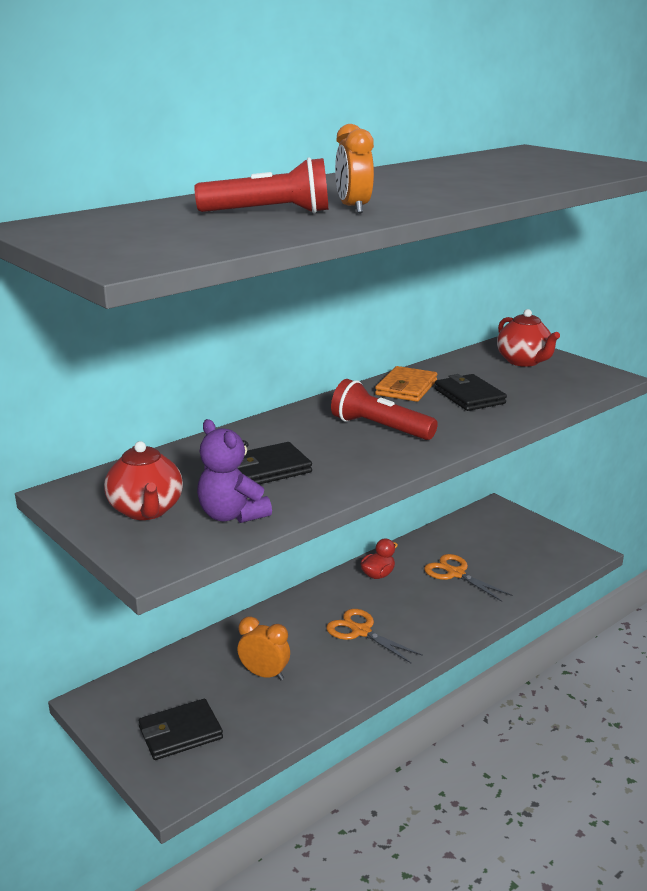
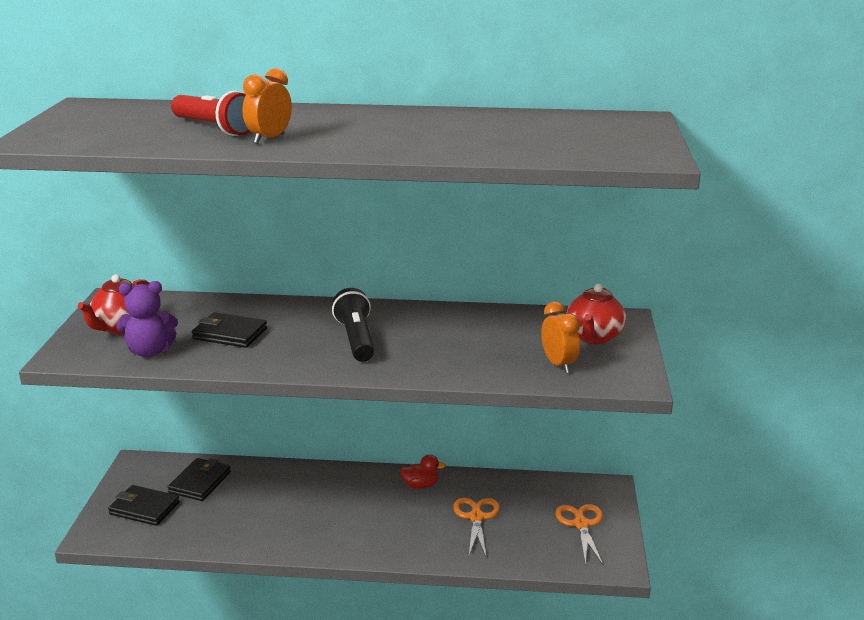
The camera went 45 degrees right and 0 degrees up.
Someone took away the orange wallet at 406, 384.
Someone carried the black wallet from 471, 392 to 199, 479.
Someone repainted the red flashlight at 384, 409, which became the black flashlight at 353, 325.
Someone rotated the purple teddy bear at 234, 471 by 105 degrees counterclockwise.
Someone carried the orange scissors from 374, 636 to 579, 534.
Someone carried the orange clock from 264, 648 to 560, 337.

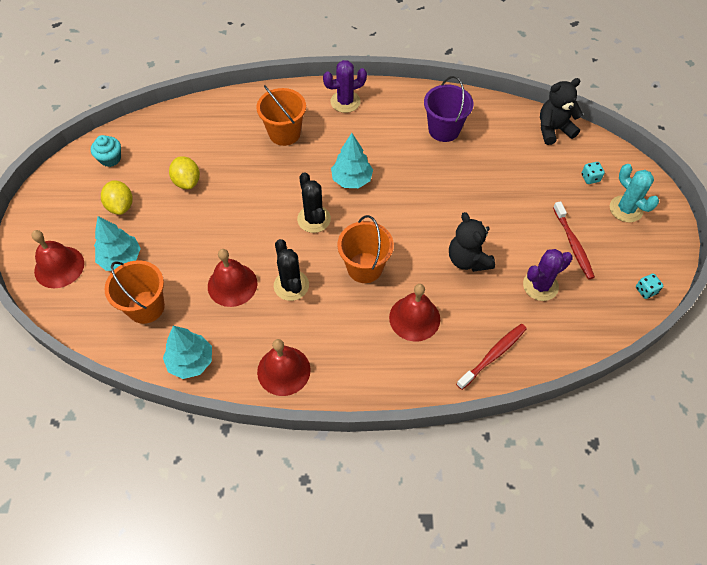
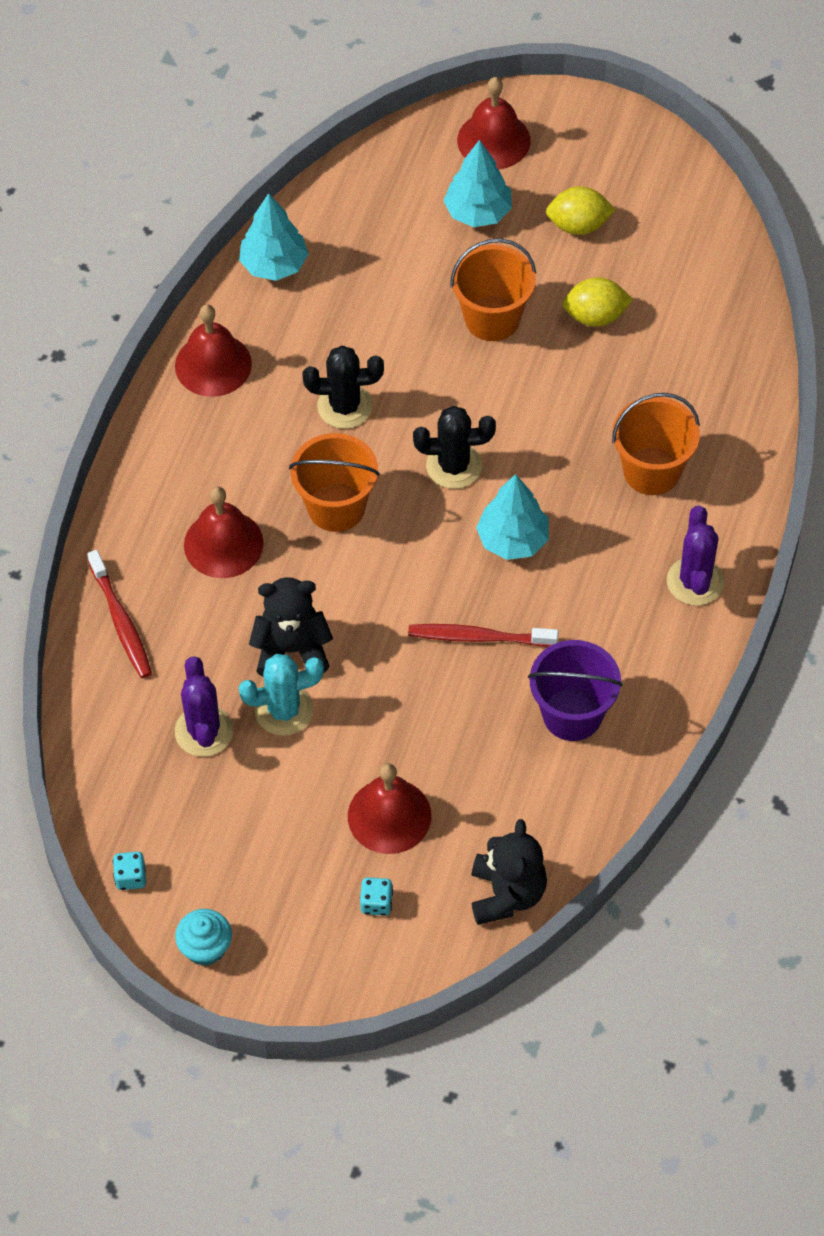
The camera went 110 degrees right and 0 degrees up.
Someone carried the turquoise cupcake from 106, 151 to 203, 937.
Someone carried the turquoise cactus from 634, 193 to 281, 695.
Someone carried the red toothbrush from 574, 240 to 483, 635.
Someone carried the red bell from 232, 278 to 389, 808.
Someone carried the orange bucket from 135, 292 to 493, 290.

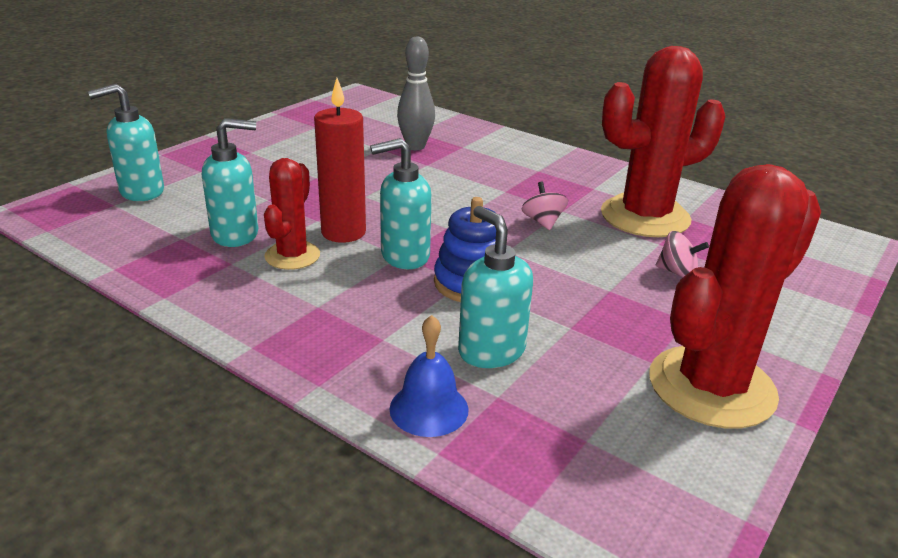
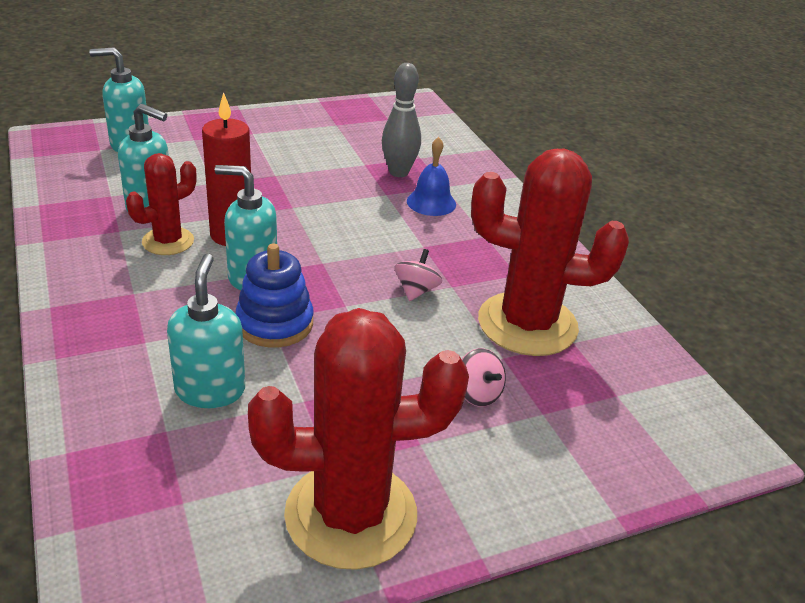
The camera went 30 degrees right and 5 degrees up.
Someone carried the blue bell from 429, 376 to 431, 176.

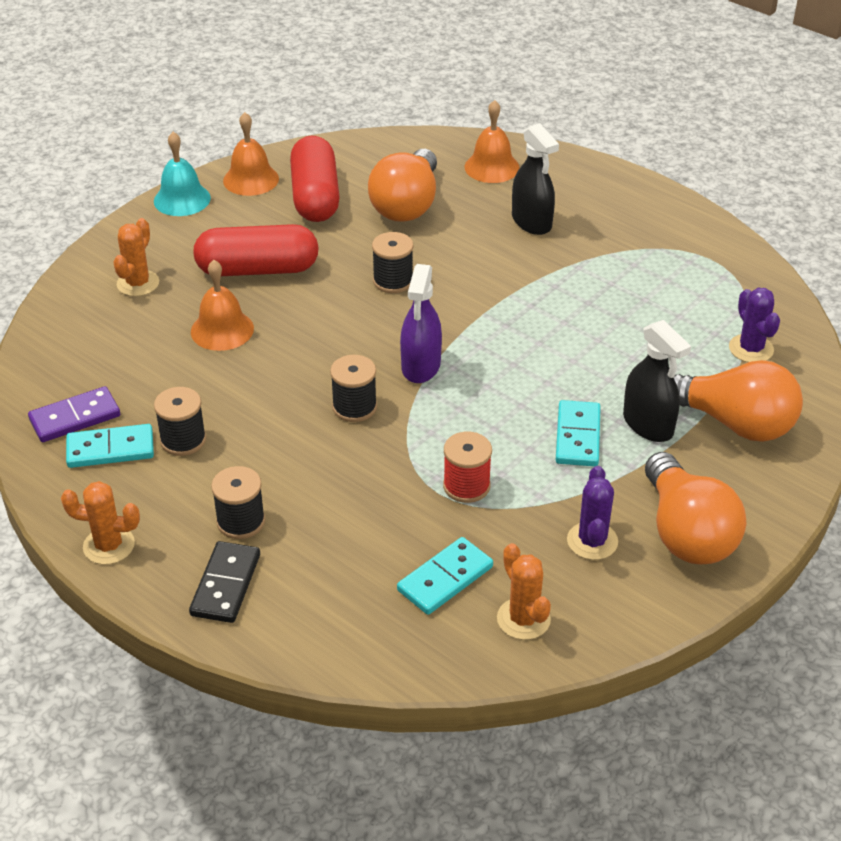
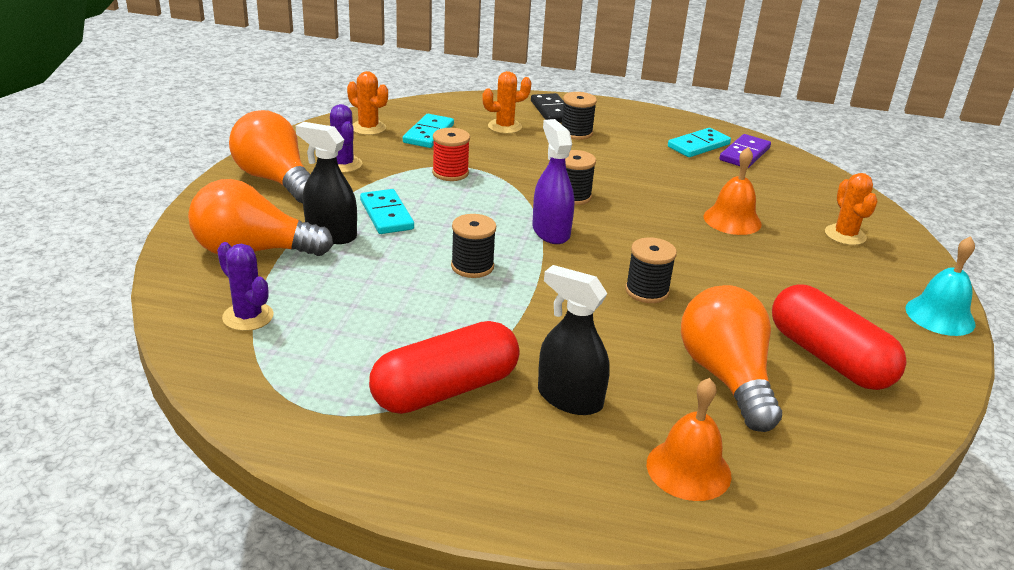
The camera went 150 degrees right and 10 degrees down.
Someone took away the orange bell at 251, 154.
Someone carried the red capsule from 256, 250 to 444, 367.
Someone carried the black spool from 180, 421 to 473, 246.
Someone carried the orange cactus from 100, 522 to 506, 102.

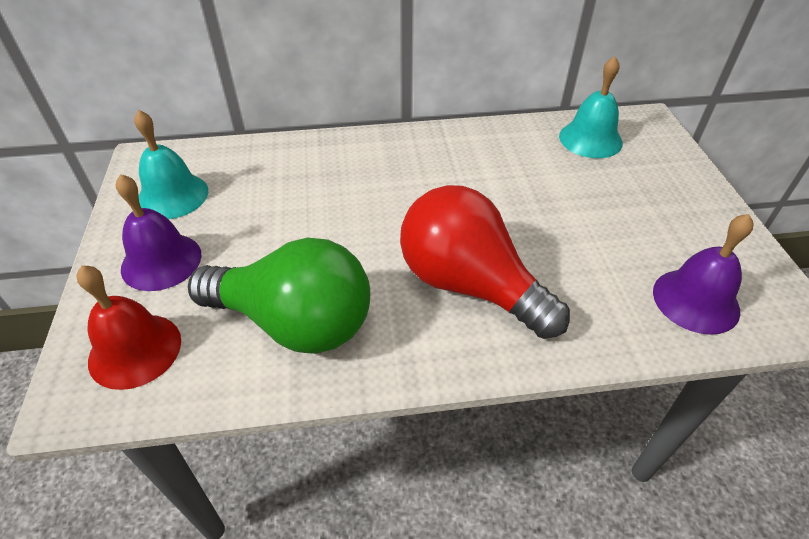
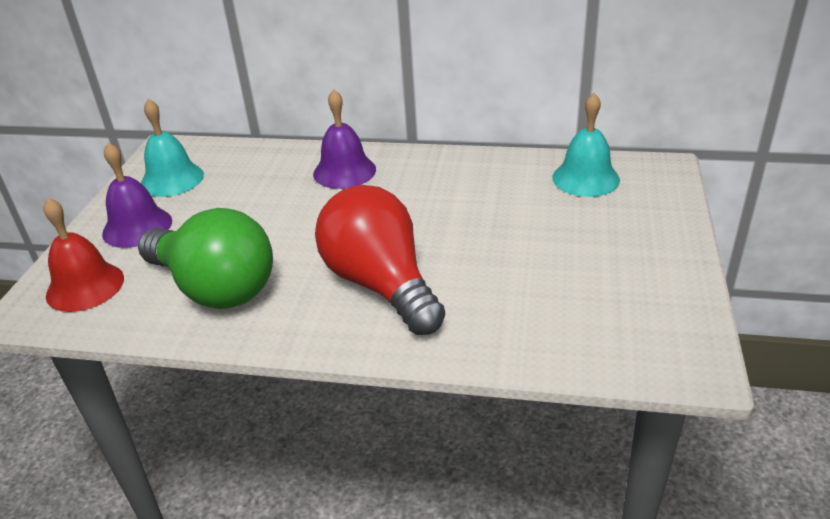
The camera went 20 degrees right and 10 degrees down.
Someone carried the purple bell from 703, 274 to 344, 139.

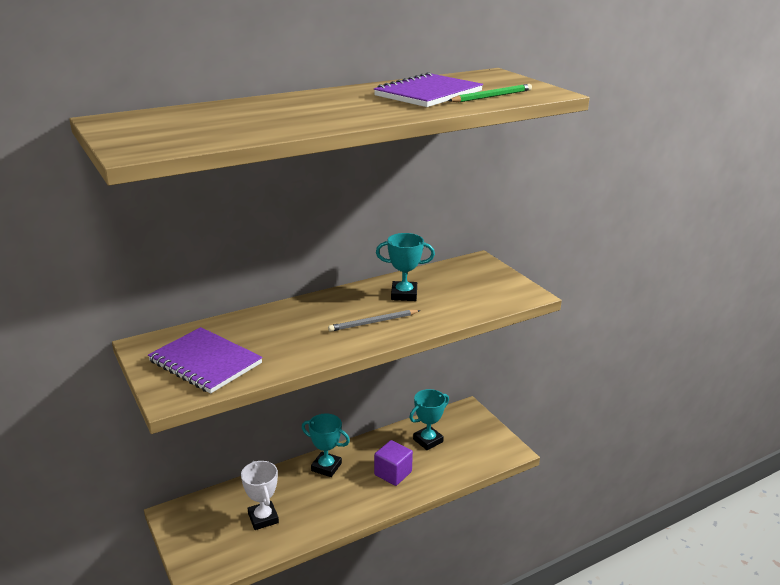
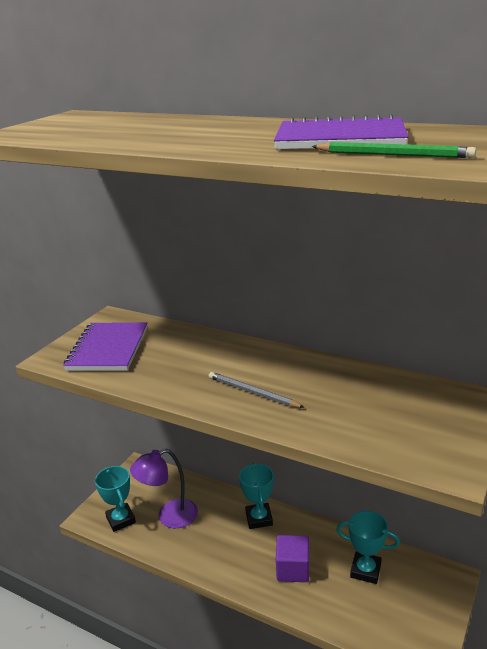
The camera went 60 degrees right and 0 degrees up.
Someone carried the turquoise trophy from 405, 267 to 115, 499.
Someone swapped the white trophy at 260, 495 for the purple lamp at 164, 488.

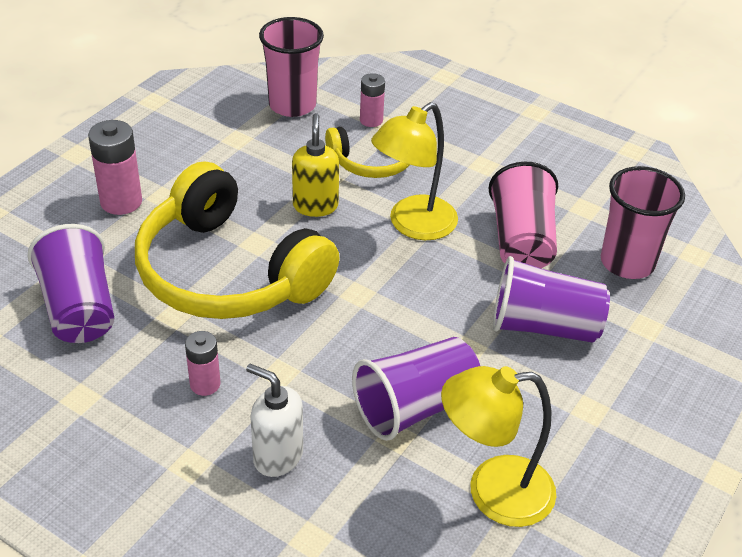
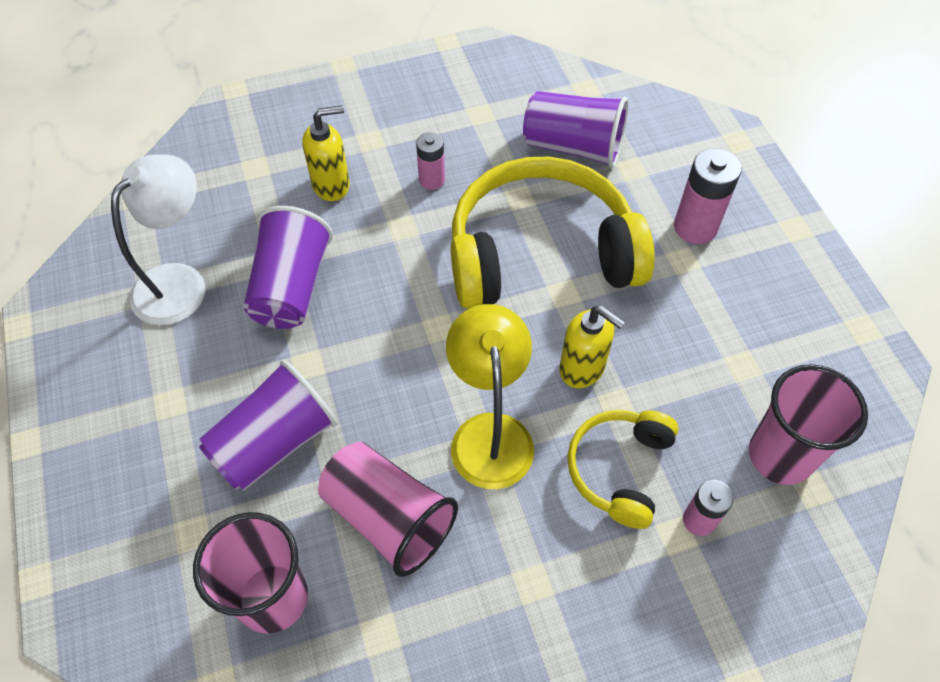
The camera went 130 degrees right and 15 degrees up.
Someone repainted the white soap dispenser at 274, 420, which became the yellow soap dispenser at 326, 153.
Someone repainted the yellow lamp at 498, 446, which became the white lamp at 158, 239.

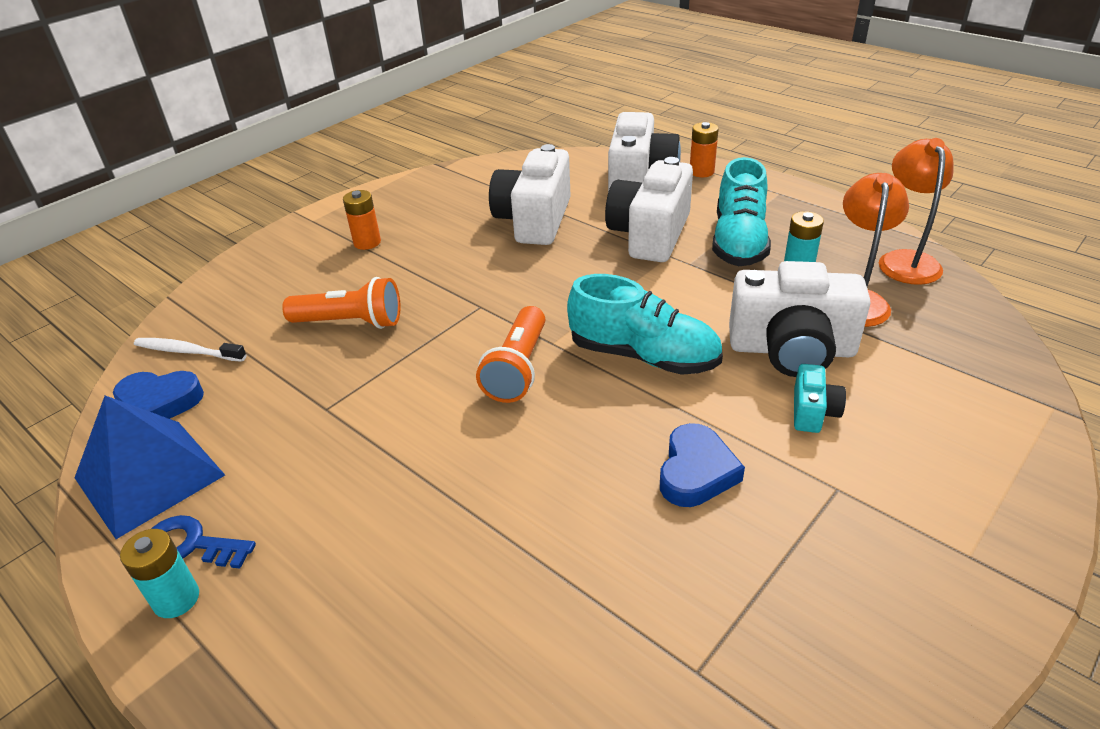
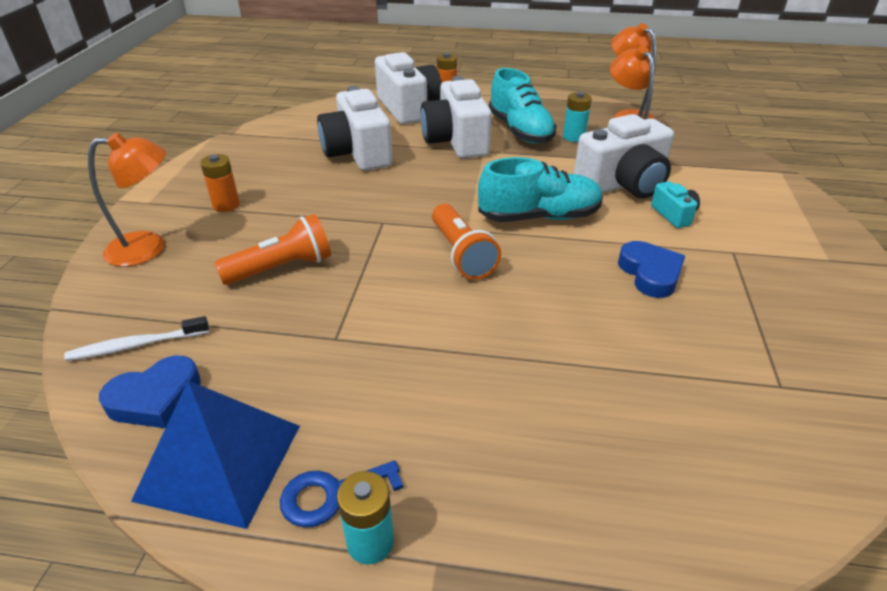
The camera went 35 degrees left and 0 degrees up.
Someone put down the orange lamp at 127, 200.

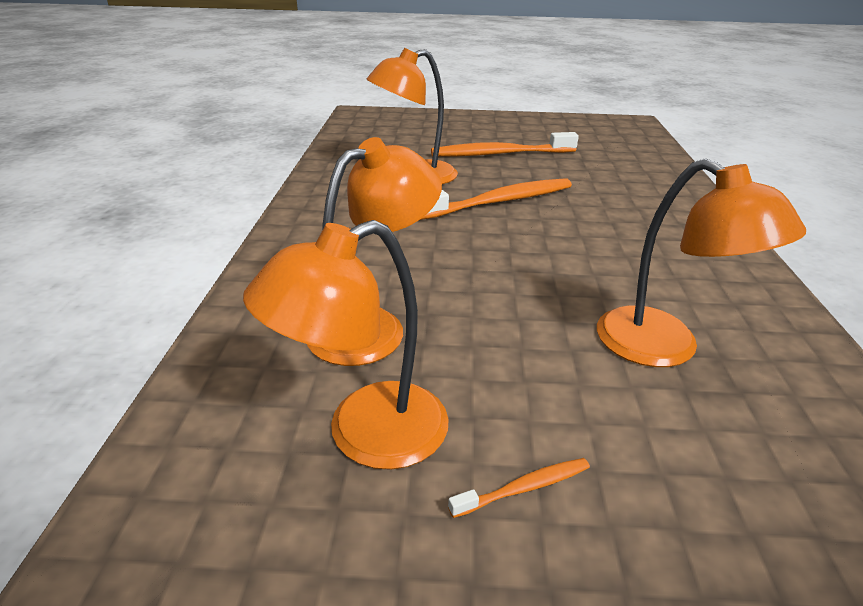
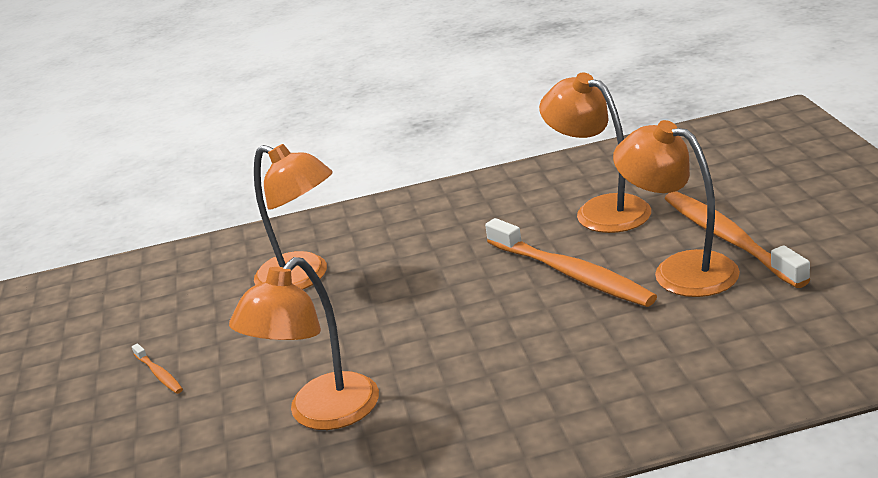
The camera went 80 degrees right and 5 degrees down.
Someone carried the orange lamp from 346, 345 to 676, 208.

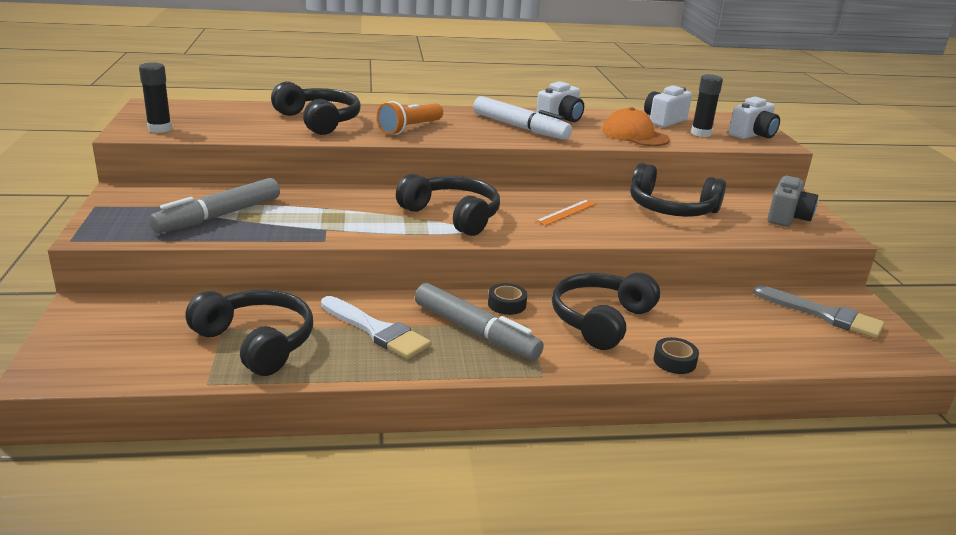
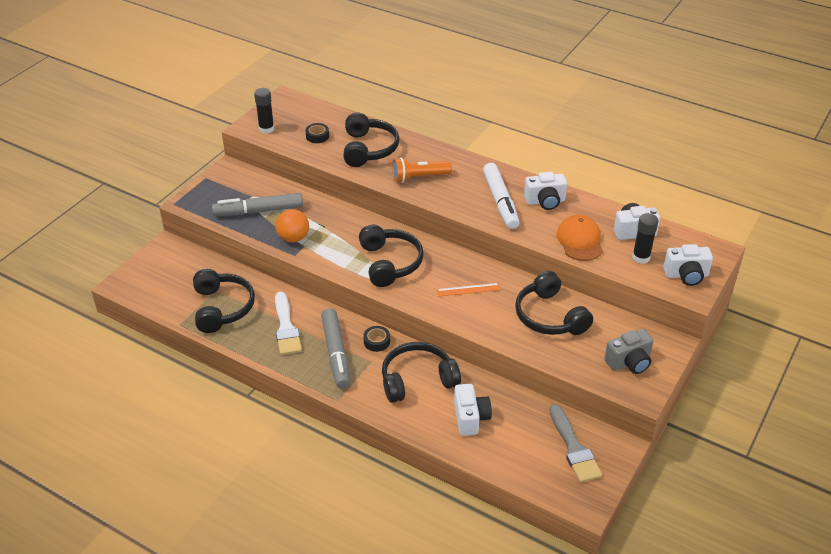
The camera went 40 degrees right and 15 degrees up.
Someone carried the black tape from 676, 355 to 317, 133.
Someone put down the orange ball at 292, 226.
Someone put down the white camera at 473, 410.

